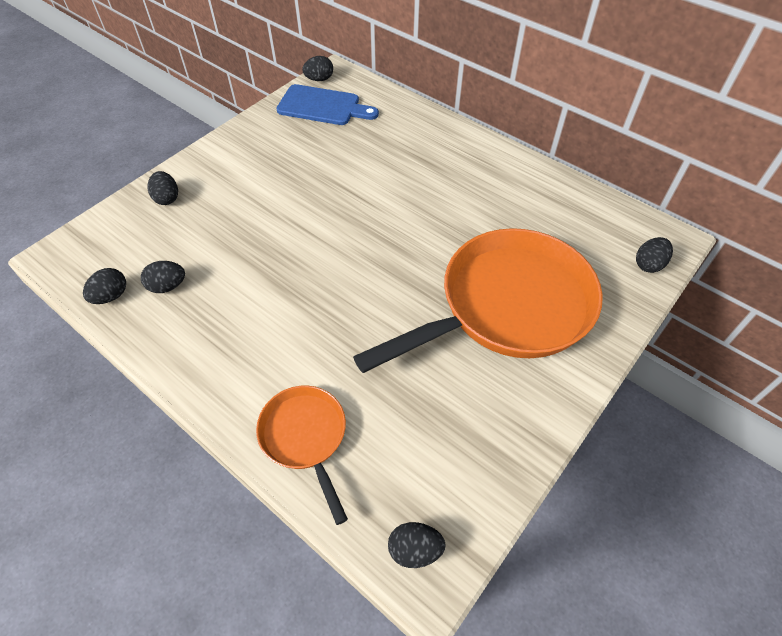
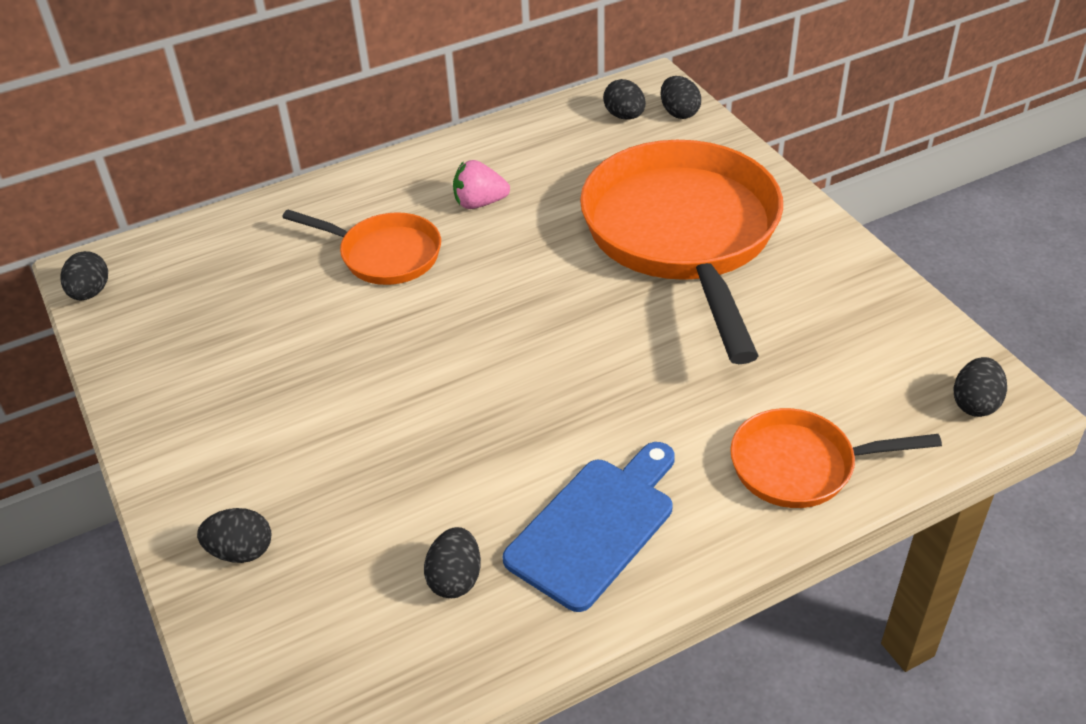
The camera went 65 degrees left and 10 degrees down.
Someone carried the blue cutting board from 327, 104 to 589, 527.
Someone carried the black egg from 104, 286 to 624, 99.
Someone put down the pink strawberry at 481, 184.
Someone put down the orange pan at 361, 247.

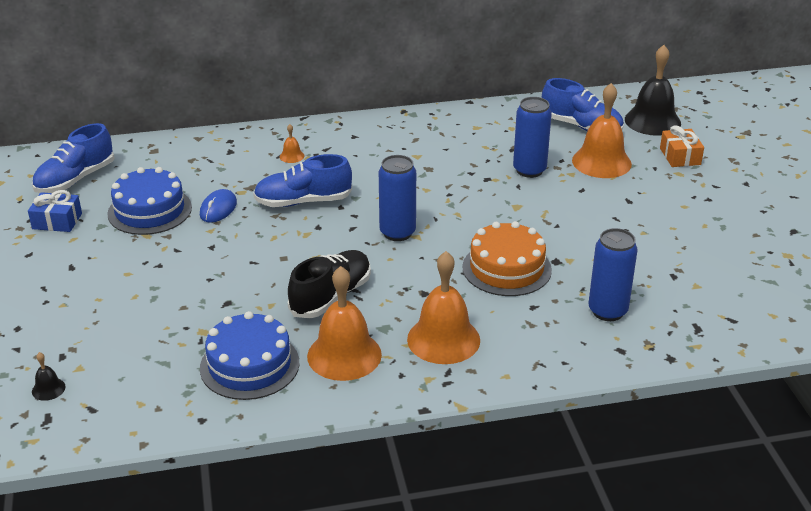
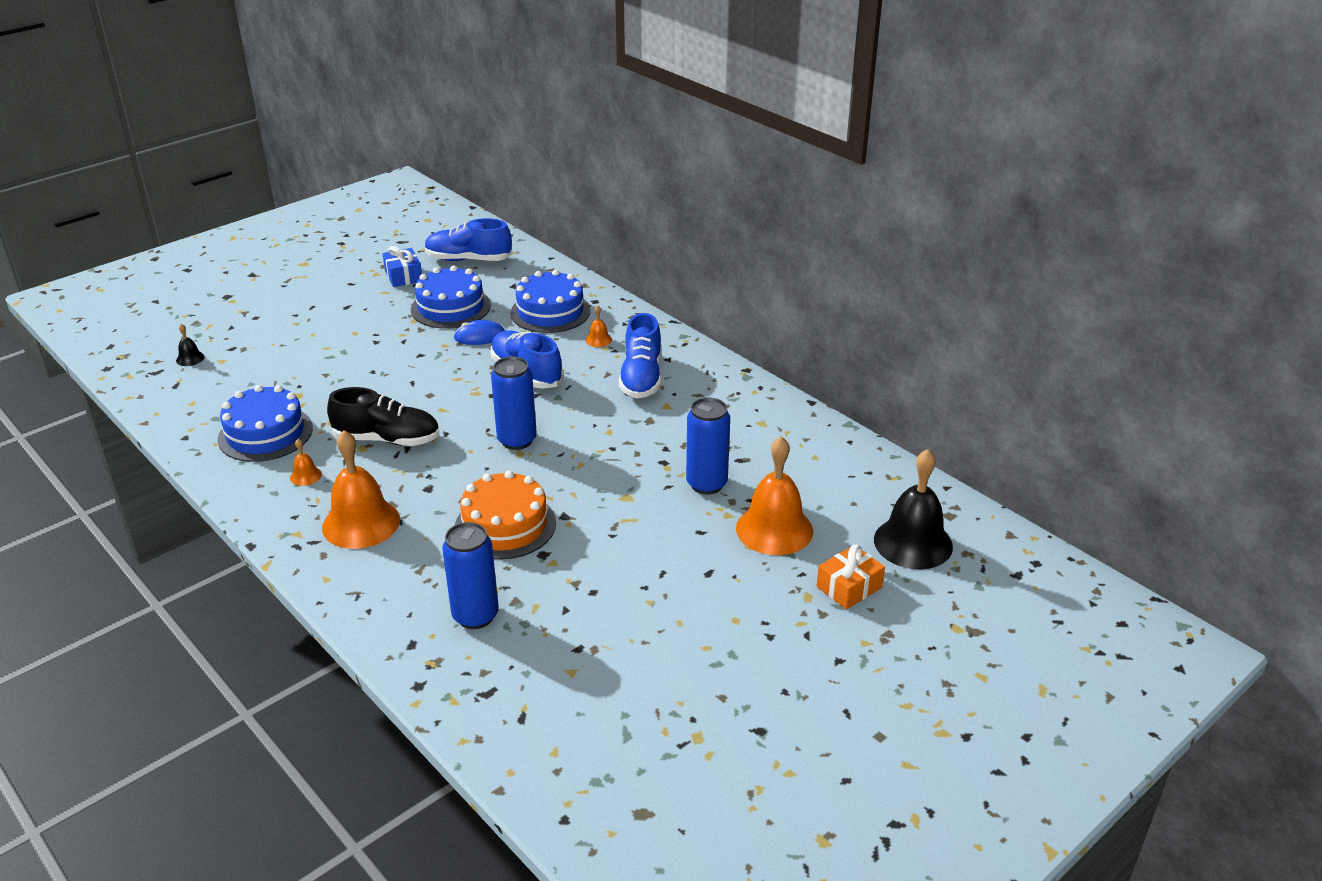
The camera went 60 degrees right and 0 degrees up.
Someone carried the blue shoe from 583, 104 to 640, 355.
Someone scaled the orange bell at 344, 323 by 0.42.
Someone put down the blue cake at 550, 301.

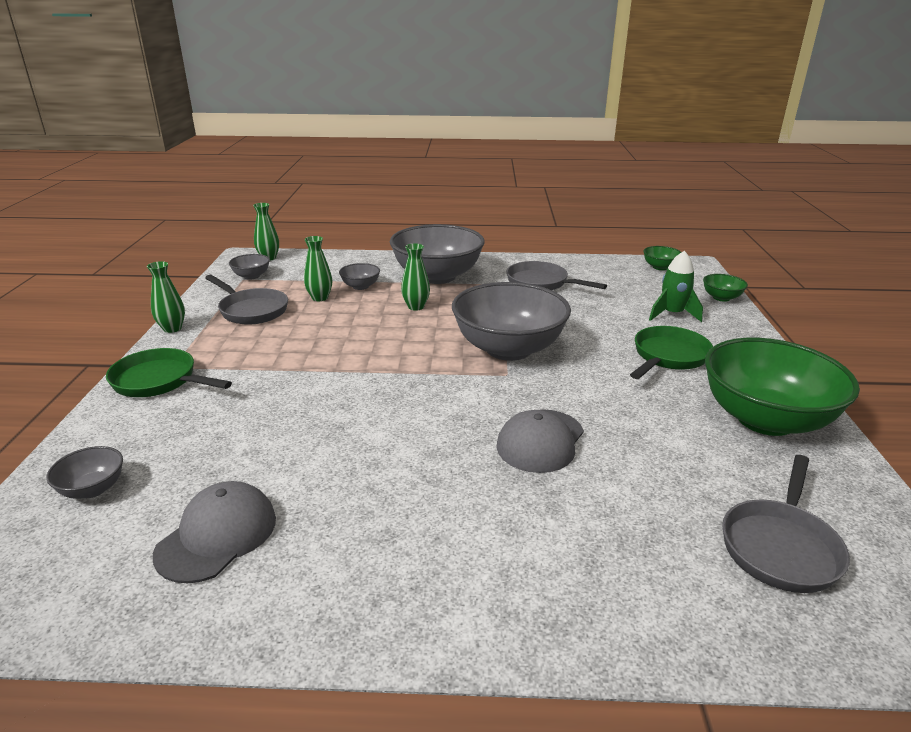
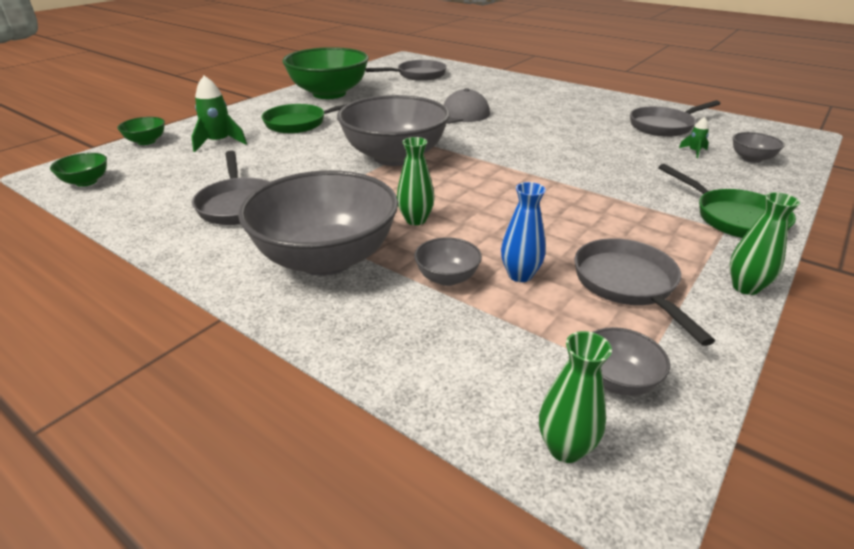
The camera went 145 degrees left and 5 degrees up.
Someone repainted the green vase at 318, 268, which became the blue vase at 523, 232.
Someone swapped the grey cap at 214, 532 for the grey pan at 675, 118.
Someone put down the green rocket at 694, 137.

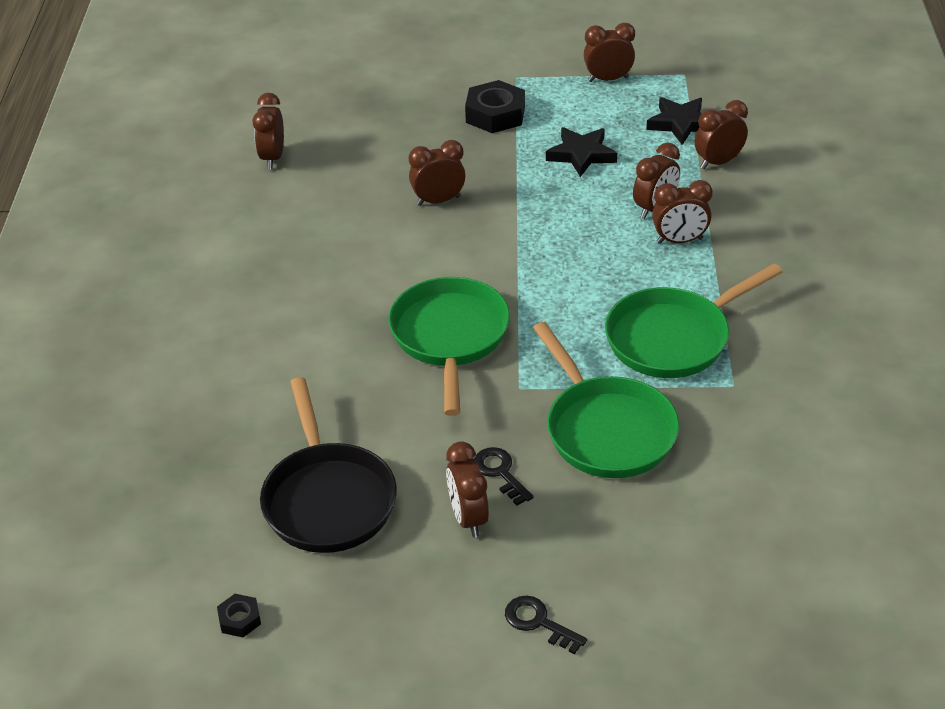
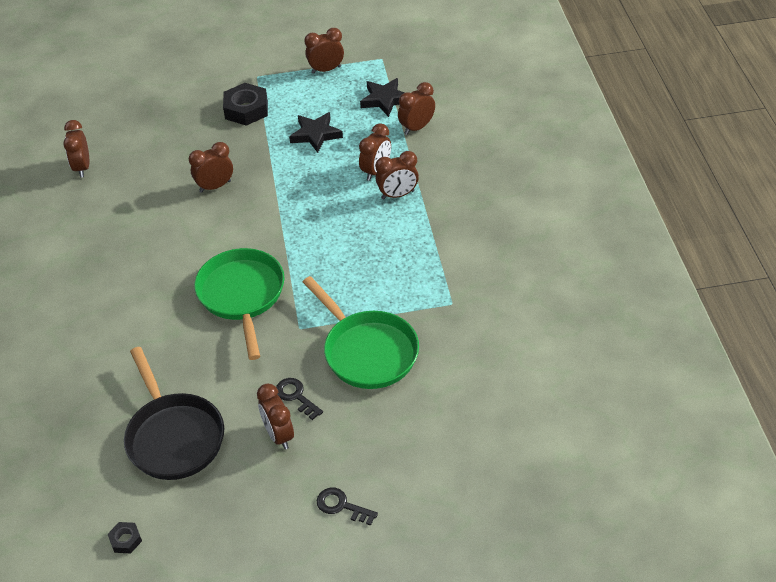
The camera went 10 degrees left and 5 degrees up.
Someone took away the green pan at 694, 321.

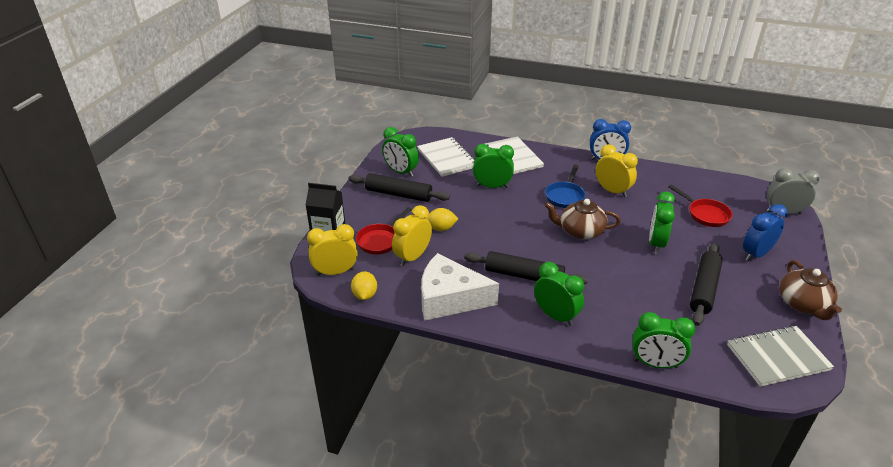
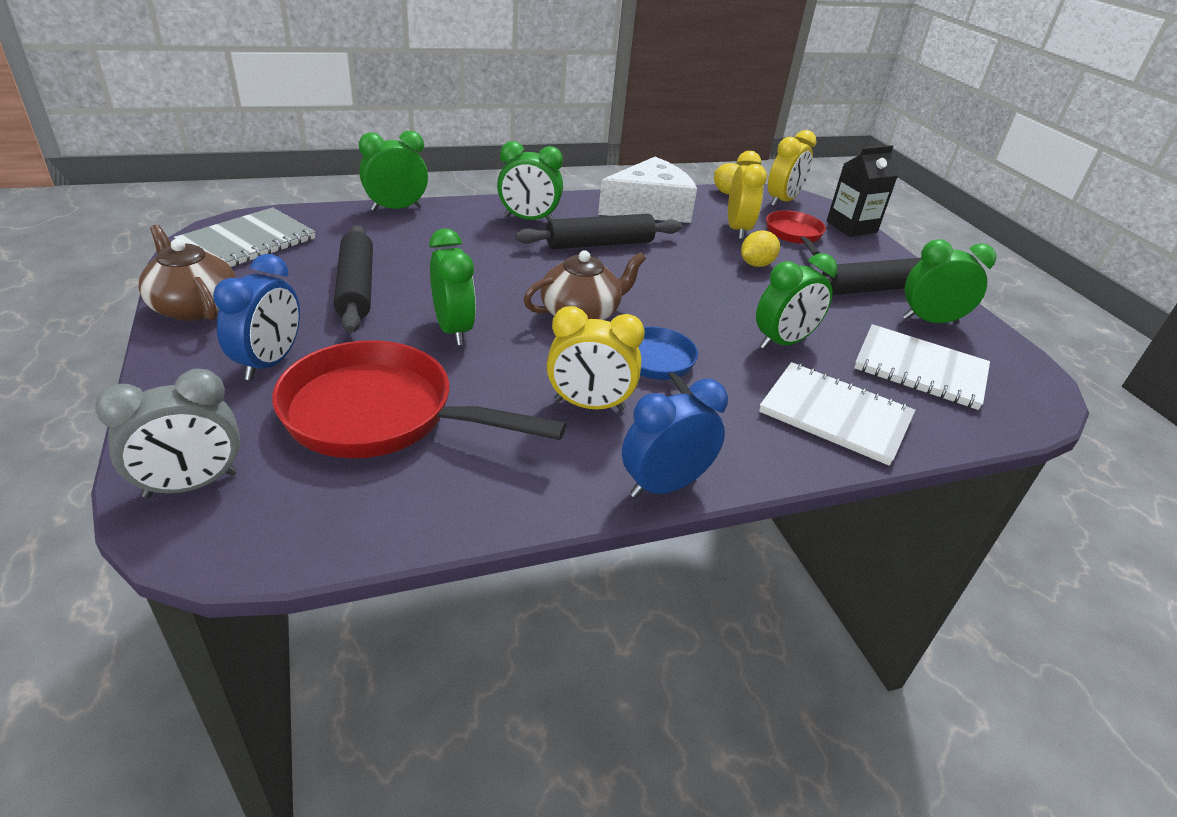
The camera went 140 degrees right and 0 degrees up.
Someone scaled the red pan at 700, 205 by 1.80.

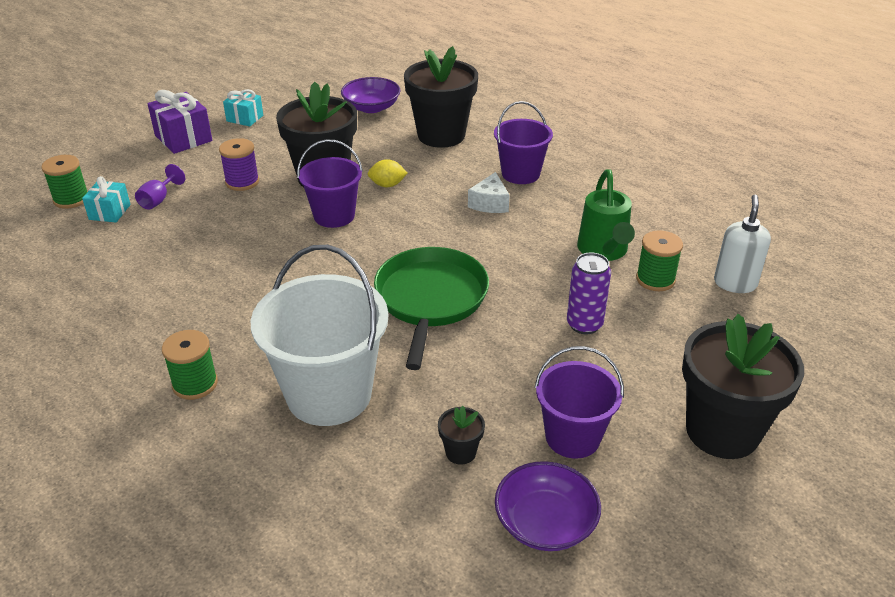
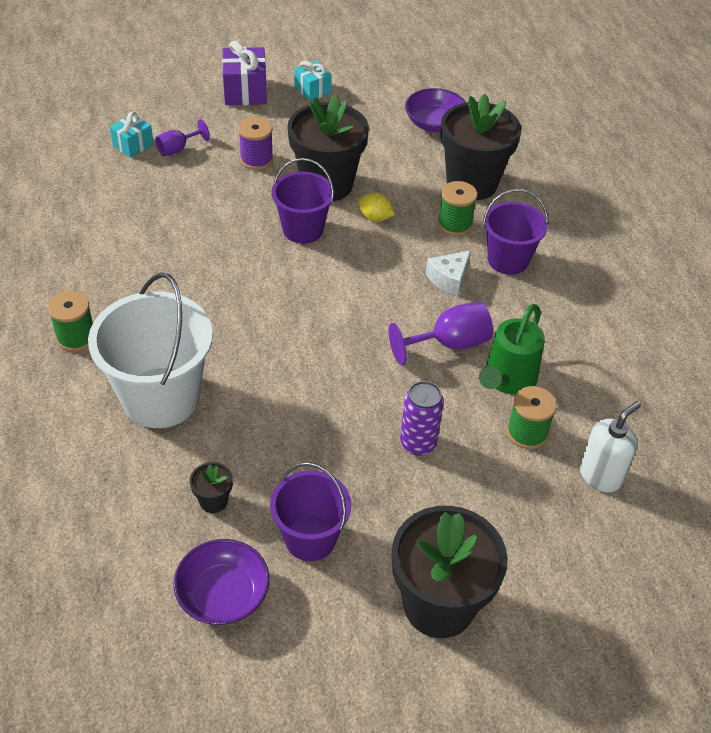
The camera went 30 degrees right and 10 degrees up.
Someone carried the green spool from 64, 182 to 457, 208.
Someone took away the green pan at 431, 308.
Someone put down the purple goblet at 441, 333.

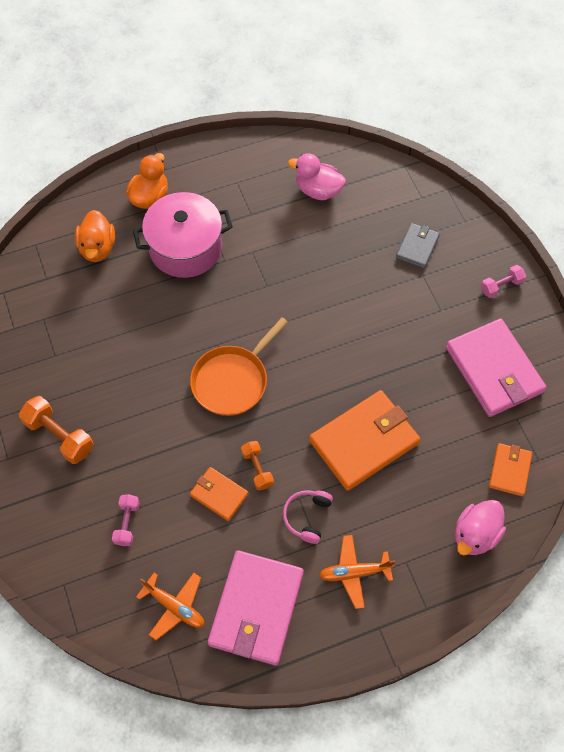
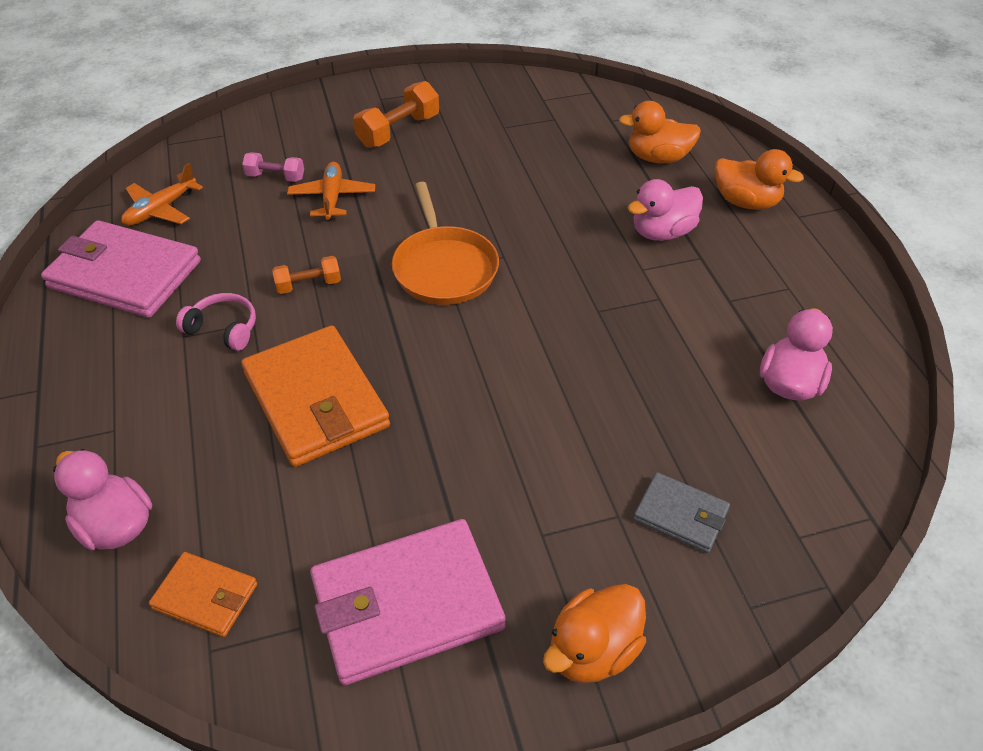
The camera went 95 degrees right and 15 degrees down.
Someone swapped the pink pot at 183, 235 for the pink duck at 665, 210.
Someone swapped the pink dumbbell at 503, 281 for the orange duck at 594, 633.
Someone rotated the orange pan at 239, 366 by 150 degrees counterclockwise.
Someone took away the orange wallet at 219, 494.
Someone carried the orange plane from 357, 572 to 331, 191.

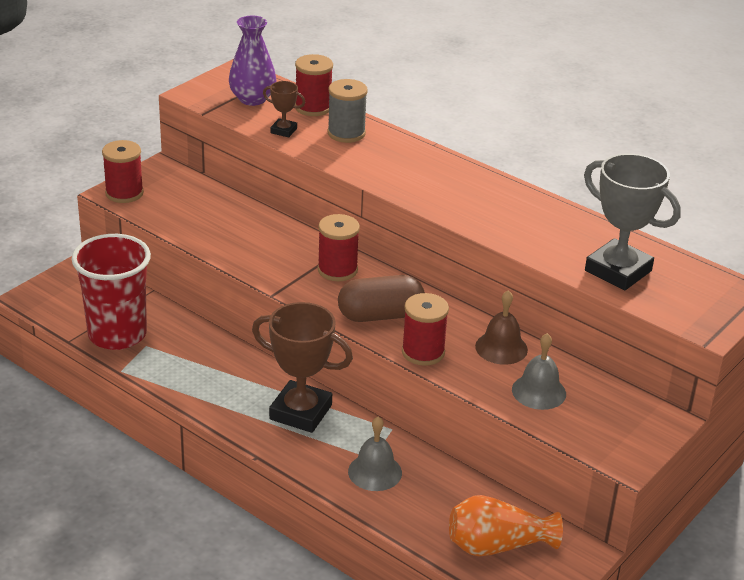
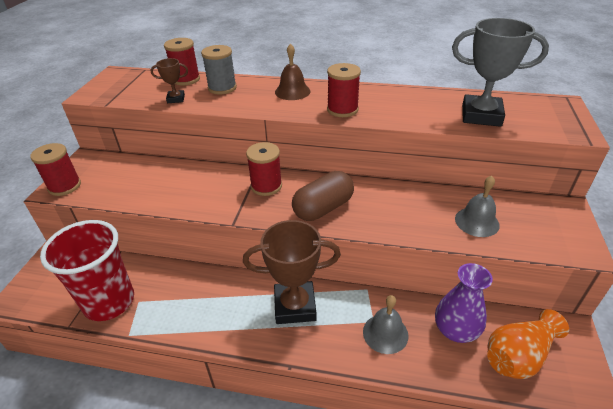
The camera went 25 degrees left and 5 degrees up.
Someone carried the purple vase from 252, 61 to 464, 303.
Someone carried the brown bell from 501, 327 to 292, 72.
Someone carried the red spool from 425, 329 to 344, 90.

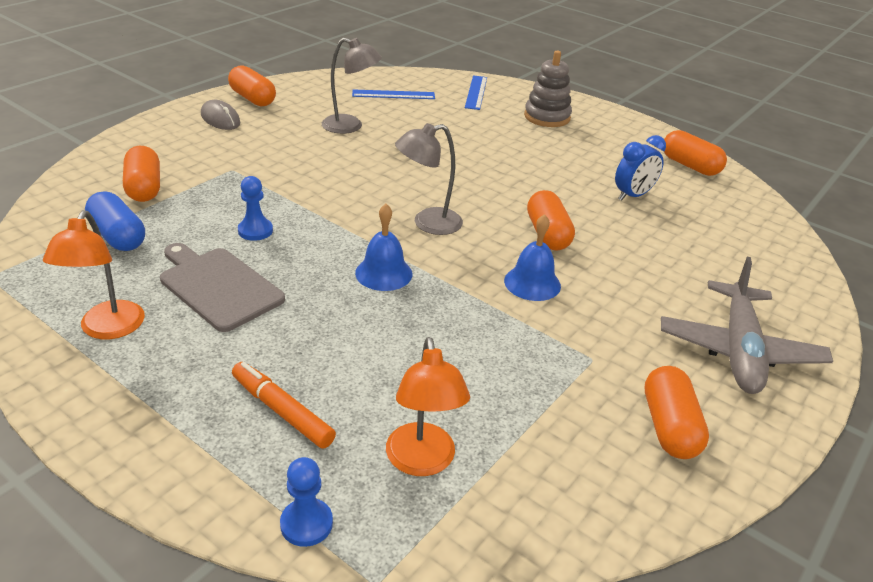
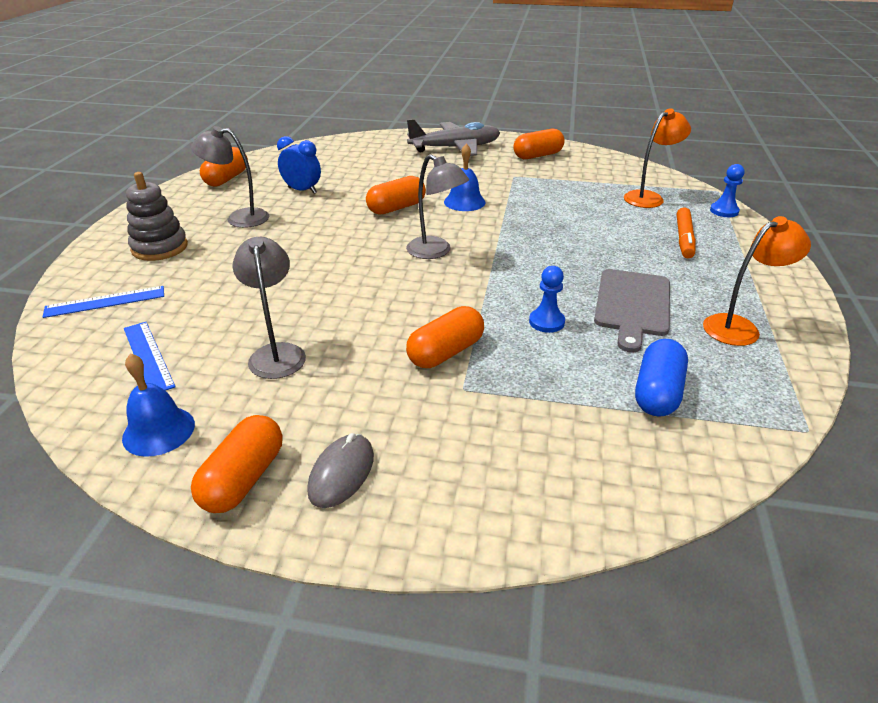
The camera went 115 degrees left and 0 degrees up.
Someone carried the orange capsule from 141, 174 to 445, 337.
Someone carried the blue bell from 383, 247 to 158, 405.
Someone put down the grey lamp at 230, 177.

